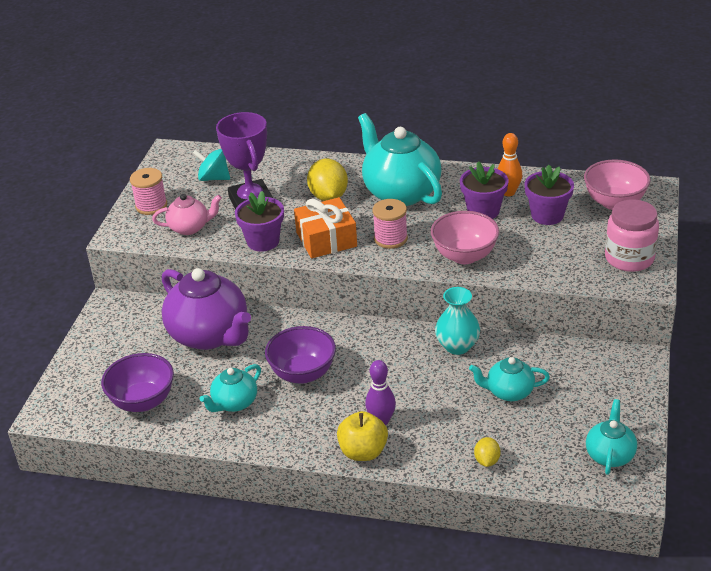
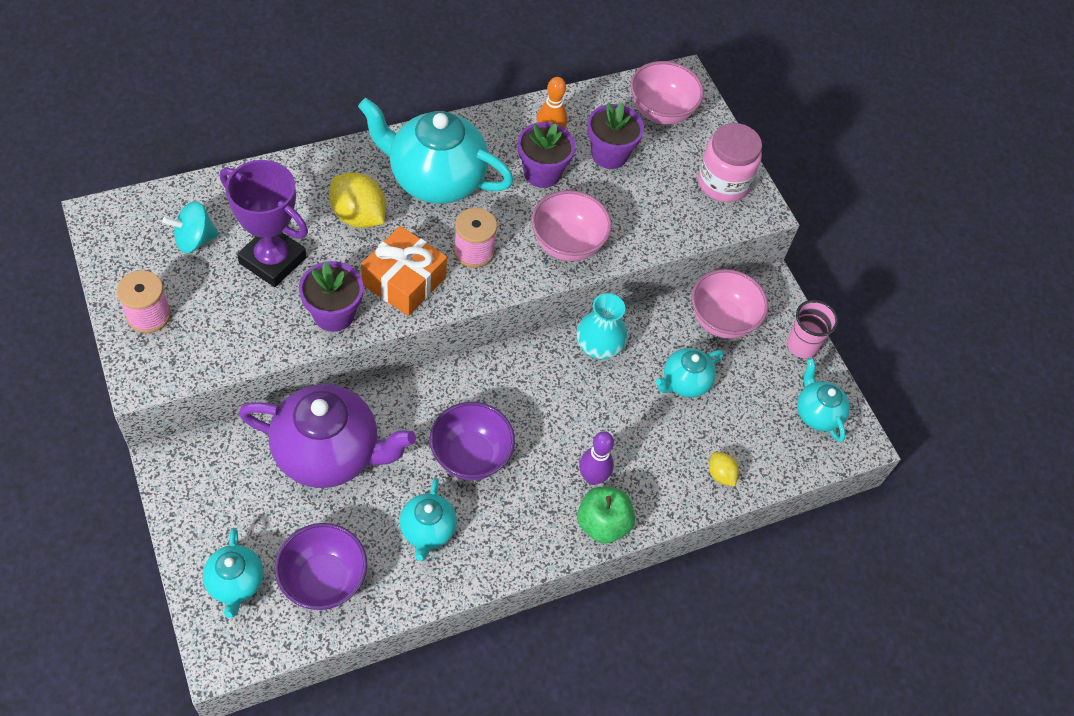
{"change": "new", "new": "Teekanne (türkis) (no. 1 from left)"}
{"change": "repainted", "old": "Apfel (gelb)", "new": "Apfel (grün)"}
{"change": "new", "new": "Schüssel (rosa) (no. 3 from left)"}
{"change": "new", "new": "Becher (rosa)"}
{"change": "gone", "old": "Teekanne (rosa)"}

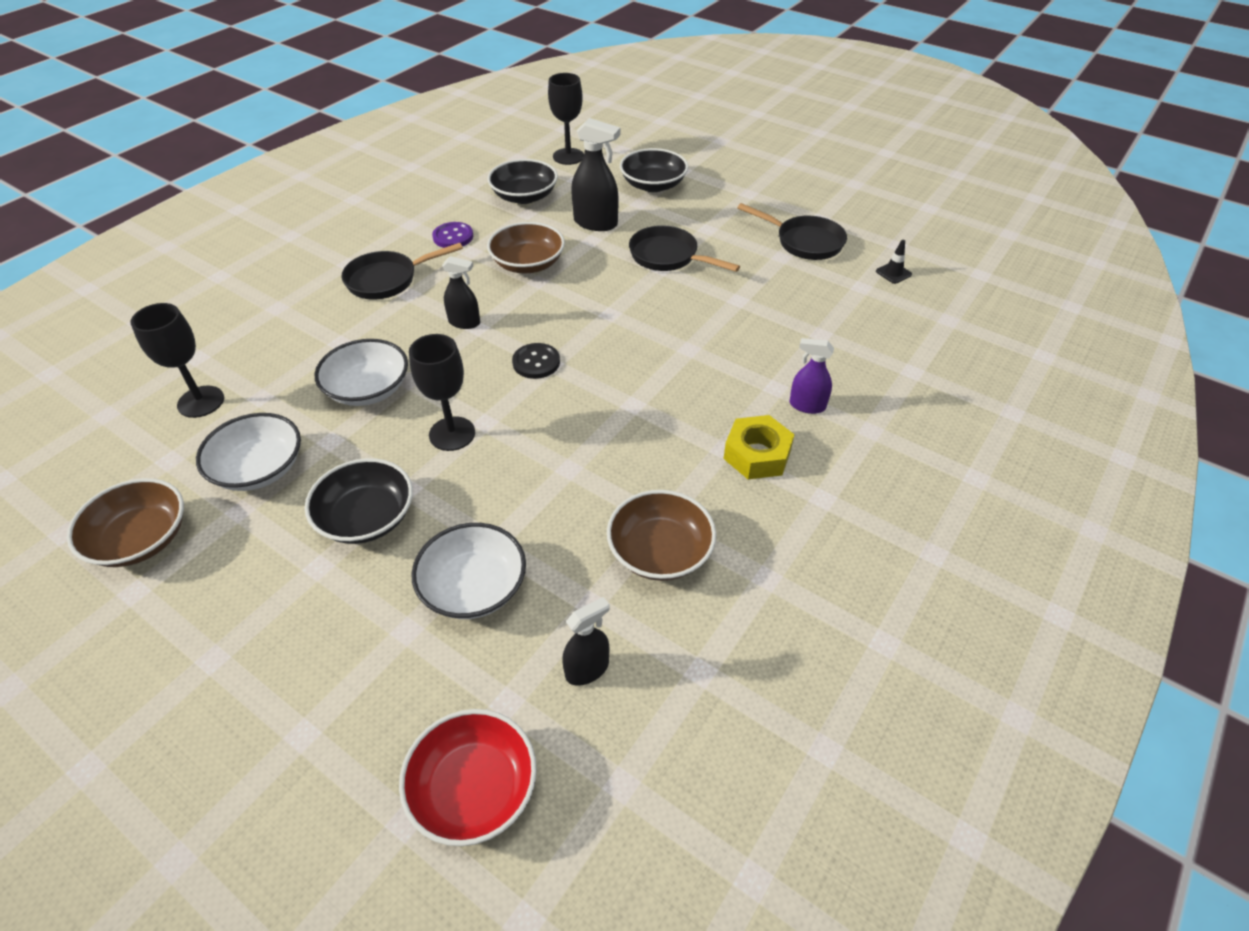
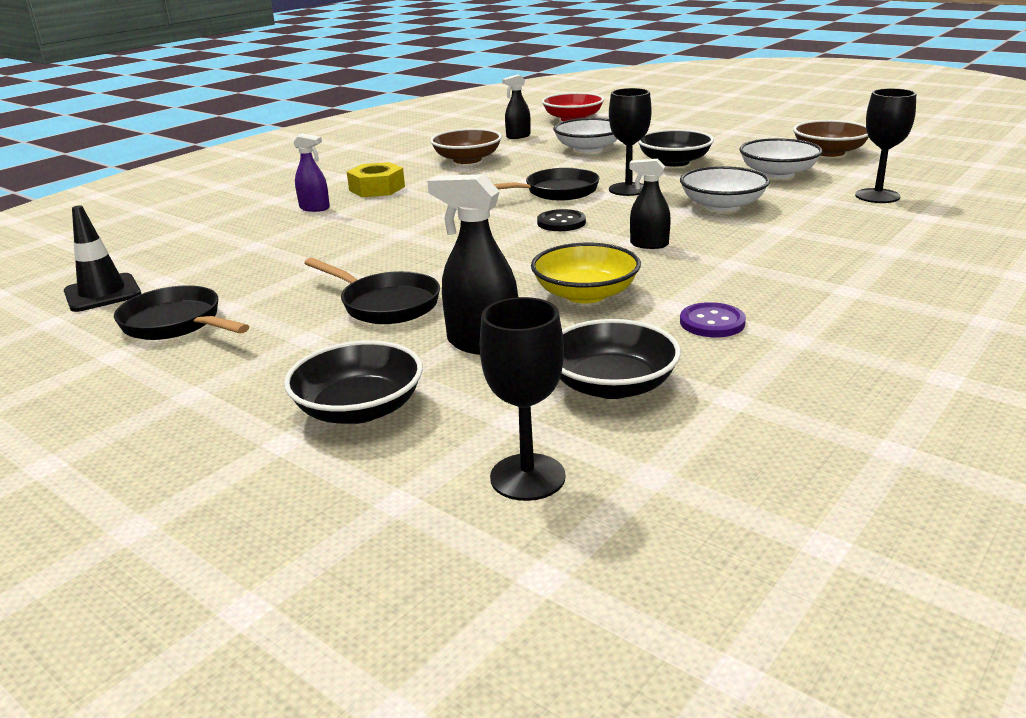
{"change": "scaled", "old": "Leitkegel (schwarz)", "factor": 1.84}
{"change": "shifted", "old": "Pfanne (schwarz) (no. 1 from left in the first image)", "new": "Pfanne (schwarz) (no. 3 from left)"}
{"change": "repainted", "old": "Schüssel (braun) (no. 2 from left)", "new": "Schüssel (gelb)"}

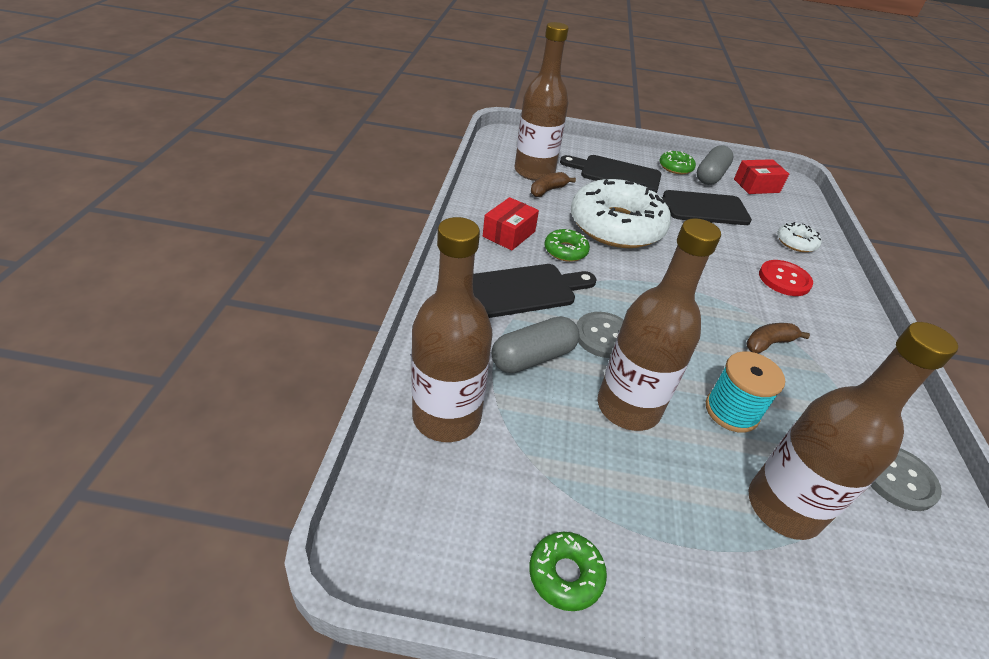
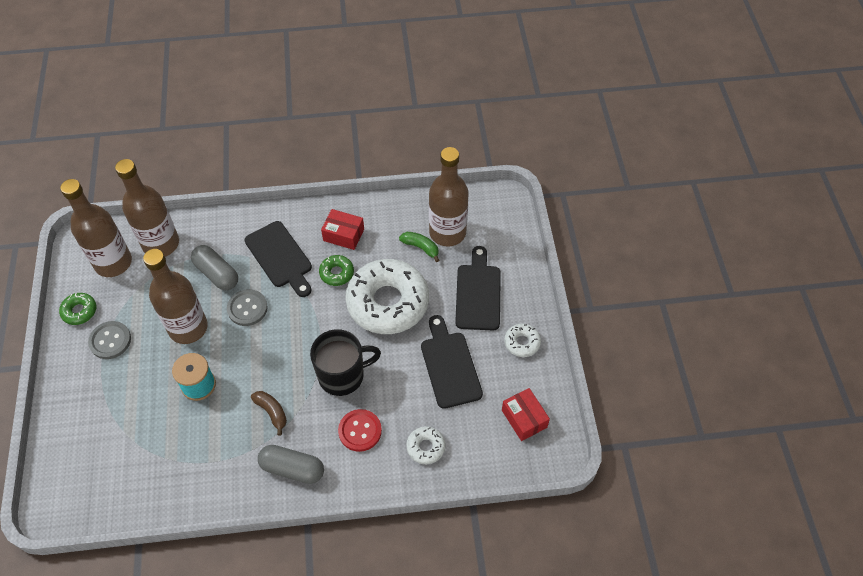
{"change": "shifted", "old": "Flasche (braun) (no. 4 from left in the first image)", "new": "Flasche (braun) (no. 1 from left)"}
{"change": "shifted", "old": "Knopf (grau) (no. 2 from left in the first image)", "new": "Knopf (grau) (no. 1 from left)"}
{"change": "shifted", "old": "Kapsel (grau) (no. 2 from left)"}
{"change": "new", "new": "Tasse (schwarz)"}
{"change": "repainted", "old": "Banane (braun) (no. 1 from left)", "new": "Banane (grün)"}
{"change": "repainted", "old": "Donut (grün) (no. 3 from left)", "new": "Donut (weiß) (no. 3 from left)"}

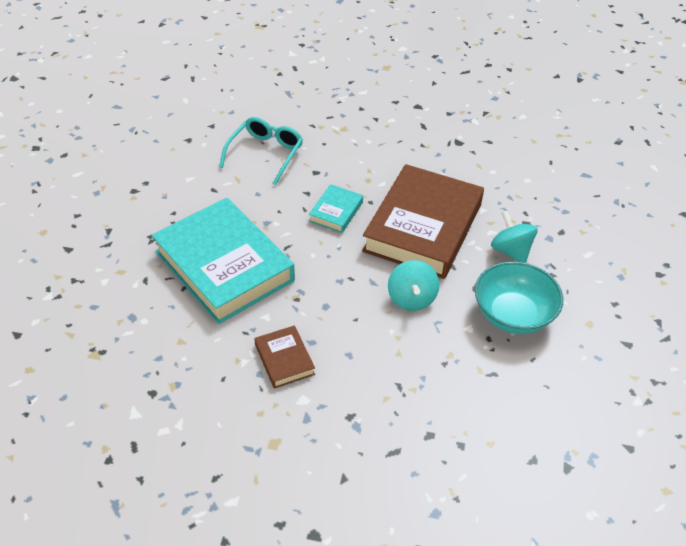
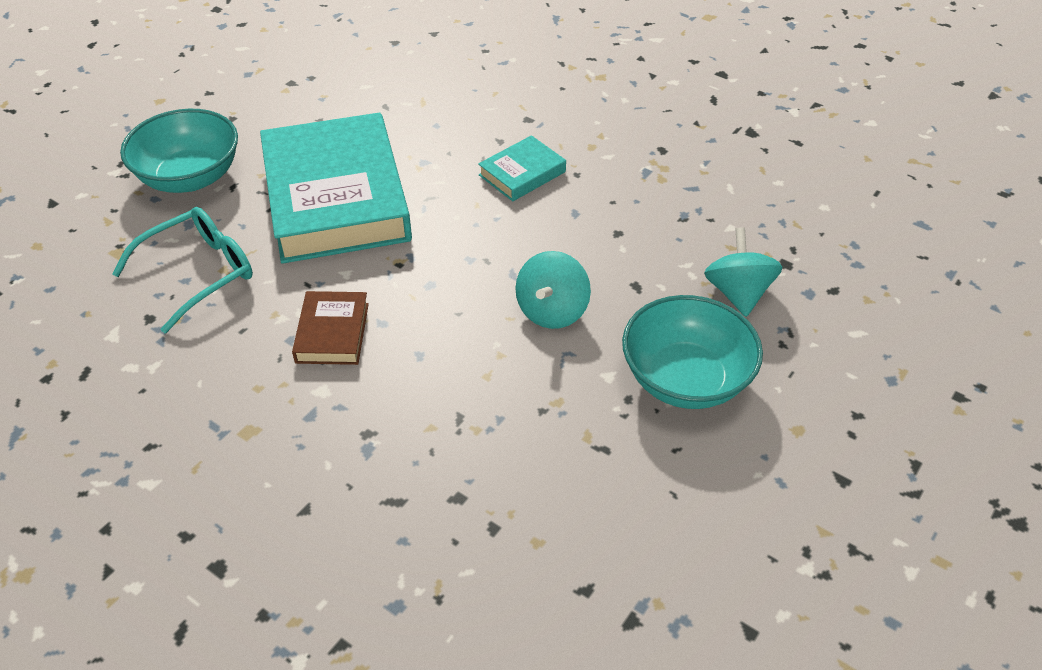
{"change": "shifted", "old": "Brille (türkis)"}
{"change": "new", "new": "Schüssel (türkis) (no. 1 from left)"}
{"change": "gone", "old": "Buch (braun) (no. 2 from left)"}

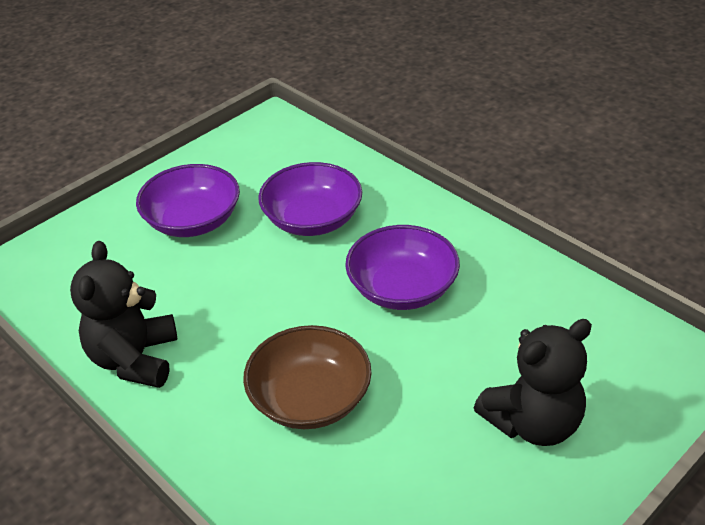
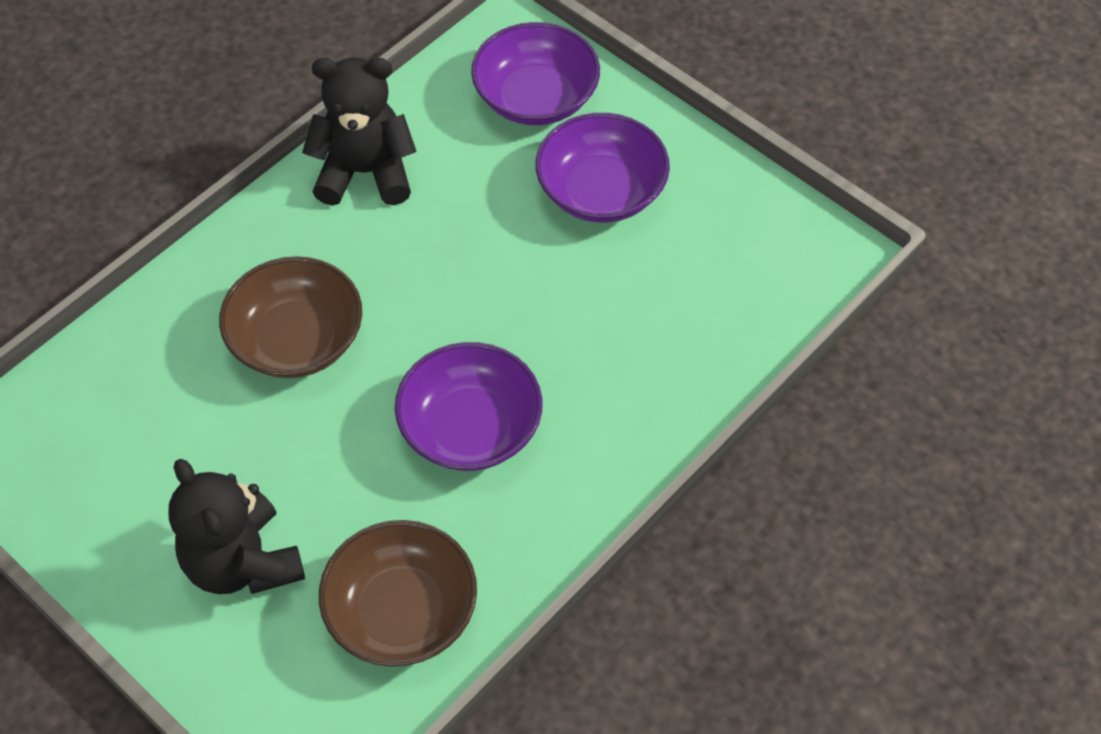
{"change": "new", "new": "Schüssel (braun) (no. 2 from left)"}
{"change": "shifted", "old": "Schüssel (lila) (no. 2 from left)"}

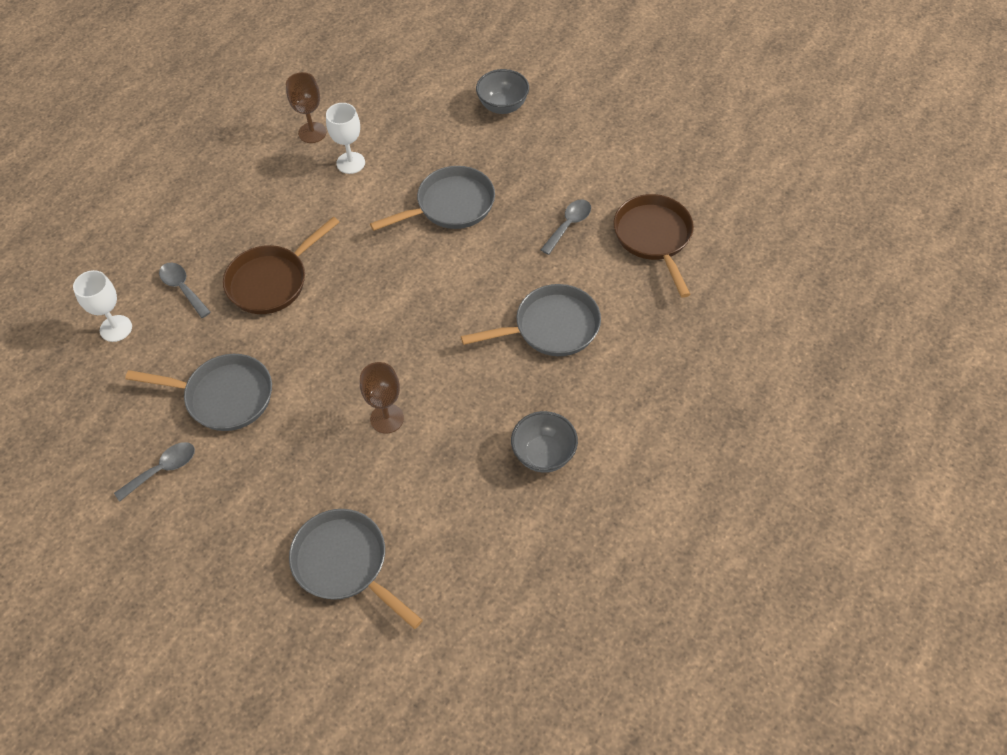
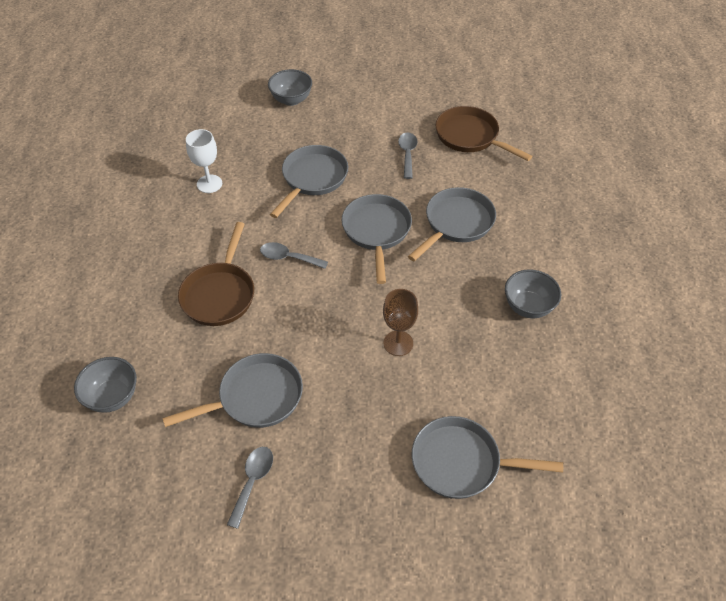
{"change": "swapped", "old": "Kelch (weiß) (no. 1 from left)", "new": "Schüssel (grau) (no. 1 from left)"}
{"change": "shifted", "old": "Löffel (grau) (no. 2 from left)"}
{"change": "new", "new": "Pfanne (grau) (no. 3 from left)"}
{"change": "gone", "old": "Kelch (braun) (no. 1 from left)"}

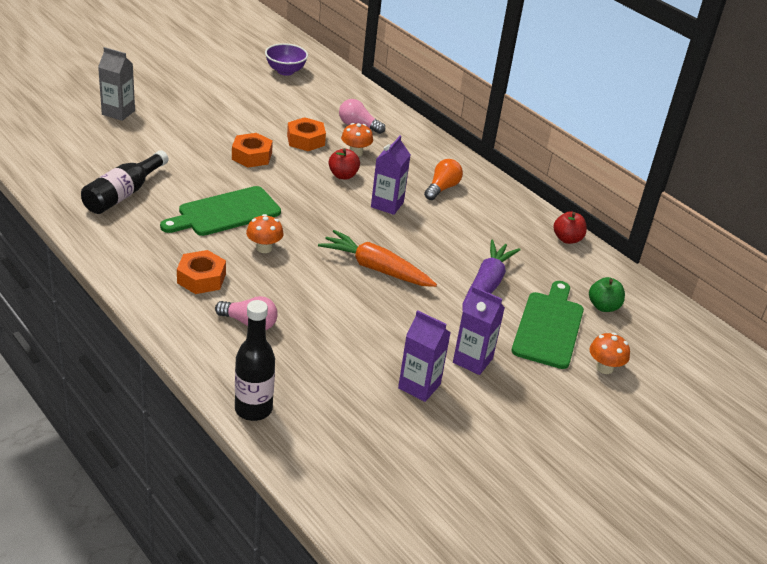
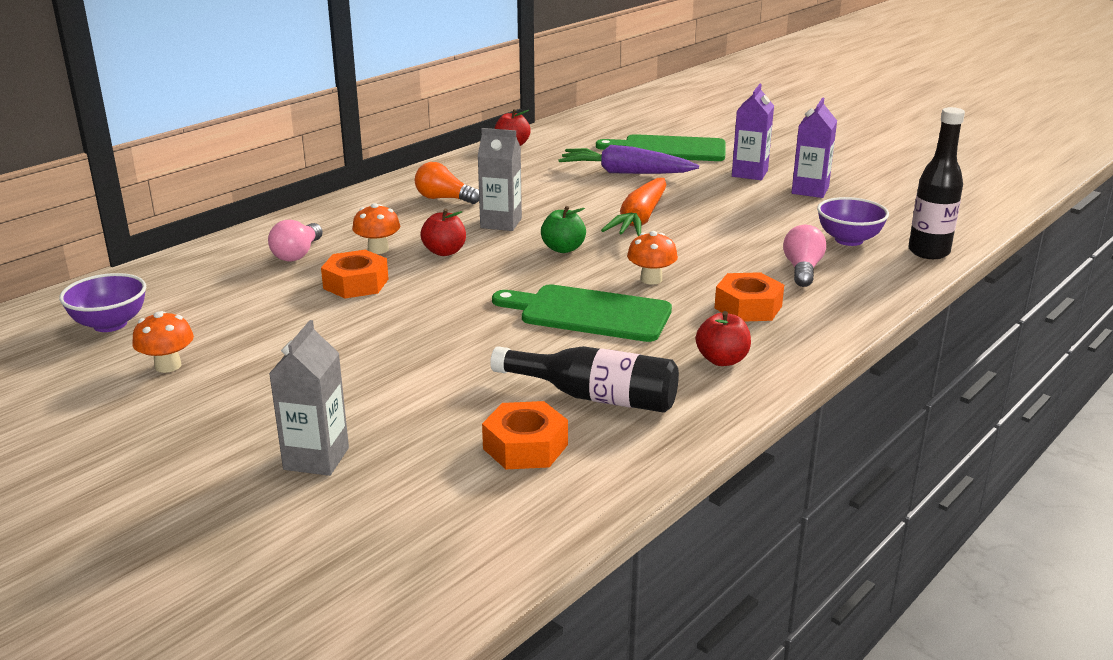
{"change": "shifted", "old": "Pilz (orange) (no. 3 from left in the first image)", "new": "Pilz (orange) (no. 1 from left)"}
{"change": "repainted", "old": "Getränkekarton (lila) (no. 1 from left)", "new": "Getränkekarton (grau) (no. 2 from left)"}
{"change": "shifted", "old": "Sechskantmutter (orange) (no. 2 from left)"}
{"change": "rotated", "old": "Schneidebrett (grün) (no. 1 from left)", "degrees": 150}
{"change": "shifted", "old": "Apfel (grün)"}
{"change": "new", "new": "Apfel (rot) (no. 3 from left)"}
{"change": "new", "new": "Schüssel (lila) (no. 2 from left)"}

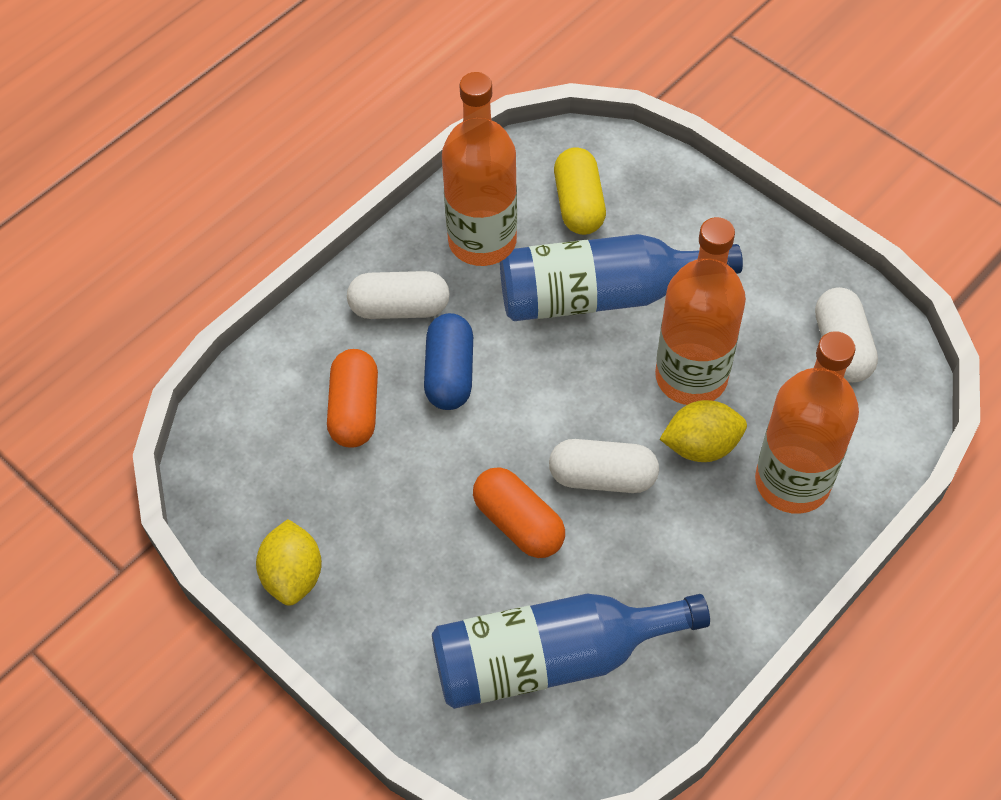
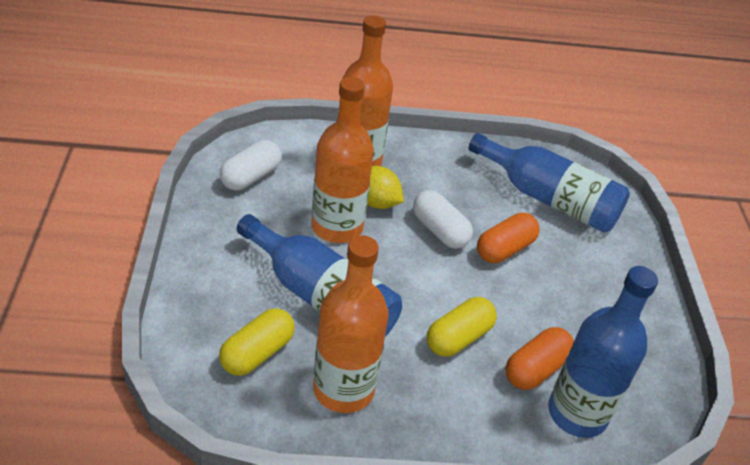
{"change": "repainted", "old": "Kapsel (blau)", "new": "Kapsel (gelb) (no. 2 from left)"}
{"change": "rotated", "old": "Kapsel (orange) (no. 2 from left in the first image)", "degrees": 45}
{"change": "new", "new": "Flasche (blau) (no. 3 from left)"}
{"change": "gone", "old": "Zitrone (gelb) (no. 1 from left)"}
{"change": "gone", "old": "Kapsel (weiß) (no. 1 from left)"}

